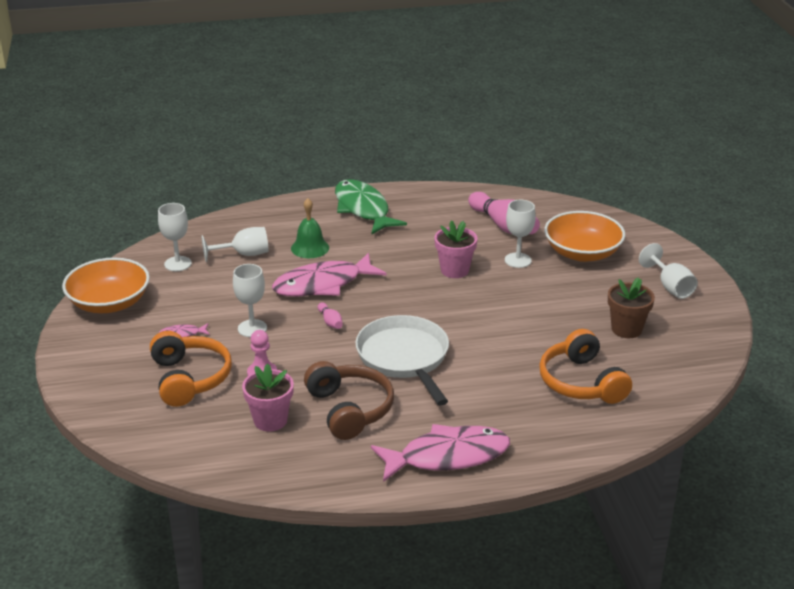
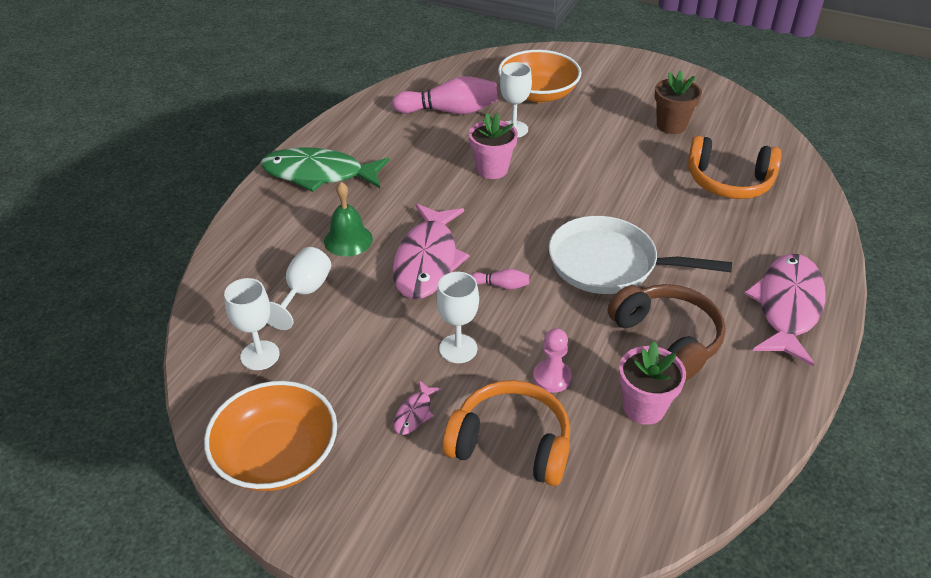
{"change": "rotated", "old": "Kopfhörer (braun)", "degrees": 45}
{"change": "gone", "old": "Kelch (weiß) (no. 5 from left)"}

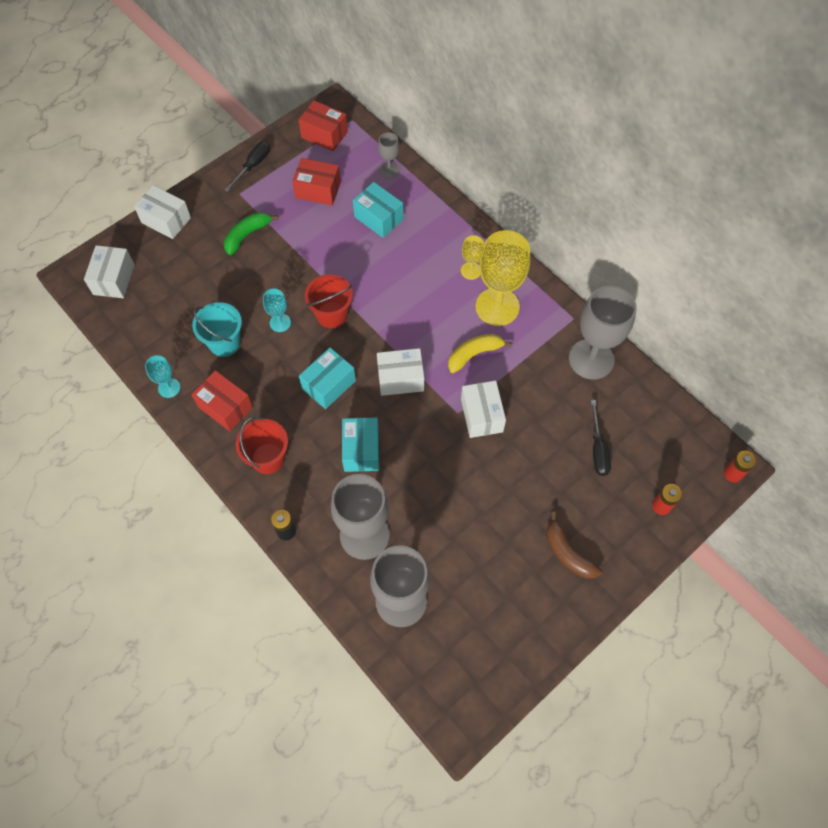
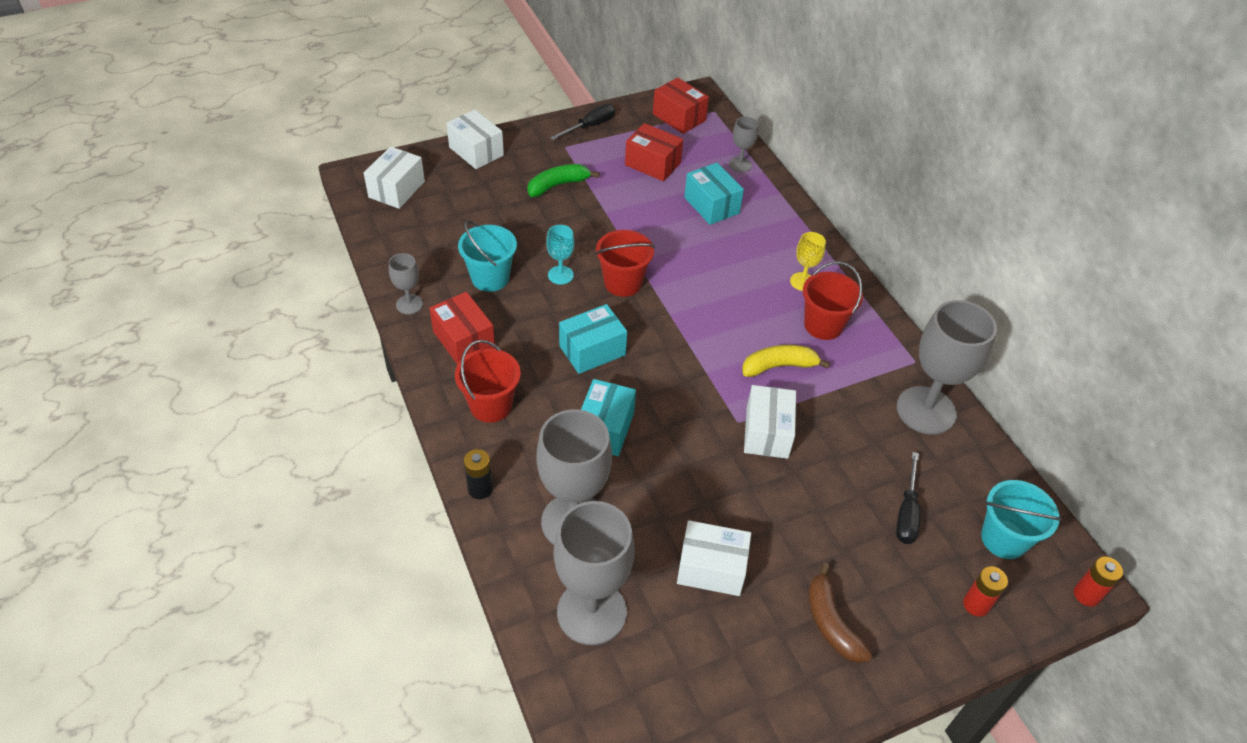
{"change": "repainted", "old": "Kelch (türkis) (no. 1 from left)", "new": "Kelch (grau) (no. 1 from left)"}
{"change": "shifted", "old": "Schachtel (weiß) (no. 3 from left)"}
{"change": "swapped", "old": "Kelch (gelb) (no. 2 from left)", "new": "Eimer (rot) (no. 3 from left)"}
{"change": "new", "new": "Eimer (türkis) (no. 2 from left)"}

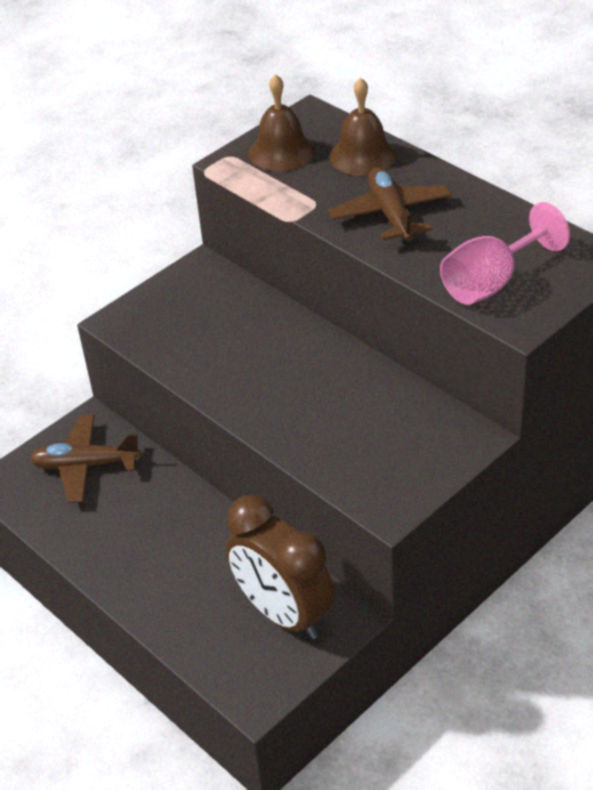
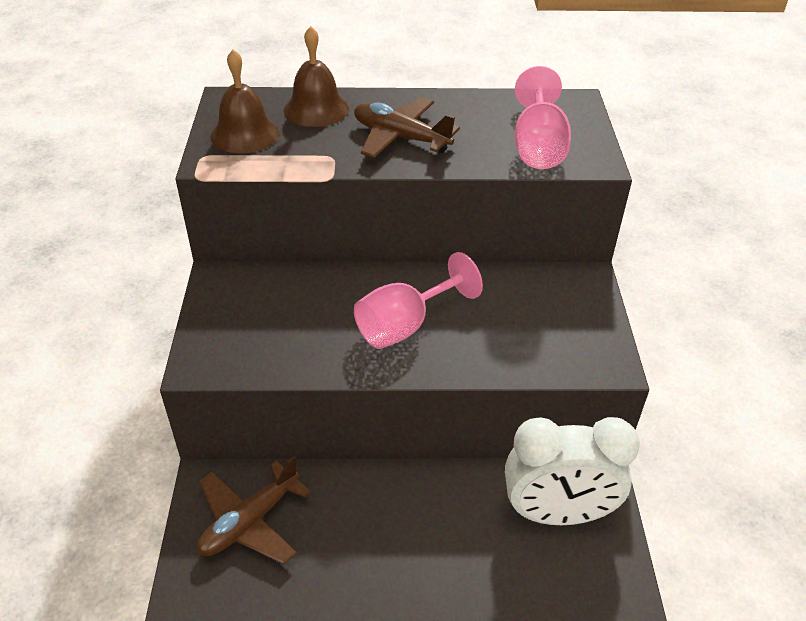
{"change": "new", "new": "Kelch (rosa) (no. 1 from left)"}
{"change": "repainted", "old": "Wecker (braun)", "new": "Wecker (weiß)"}

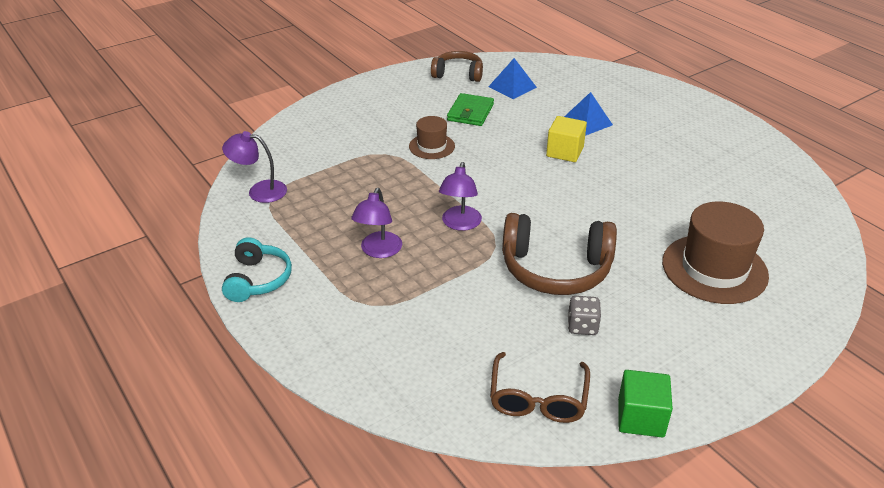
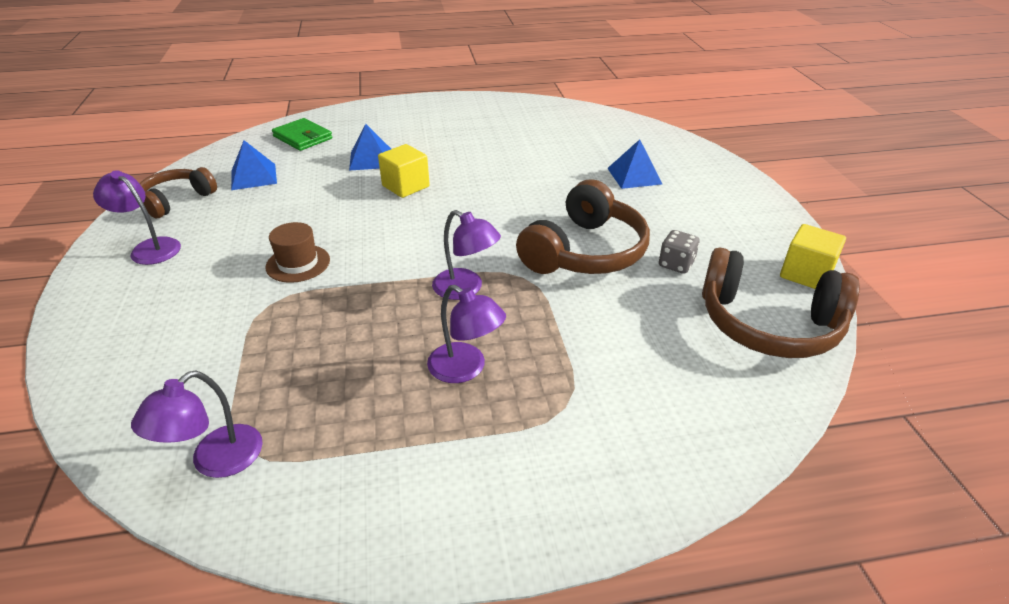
{"change": "new", "new": "Lampe (lila) (no. 1 from left)"}
{"change": "shifted", "old": "Geldbörse (grün)"}
{"change": "swapped", "old": "Hut (braun) (no. 2 from left)", "new": "Pyramide (blau) (no. 3 from left)"}
{"change": "swapped", "old": "Brille (braun)", "new": "Kopfhörer (braun) (no. 3 from left)"}
{"change": "repainted", "old": "Kubus (grün)", "new": "Kubus (gelb) (no. 2 from left)"}
{"change": "gone", "old": "Kopfhörer (türkis)"}

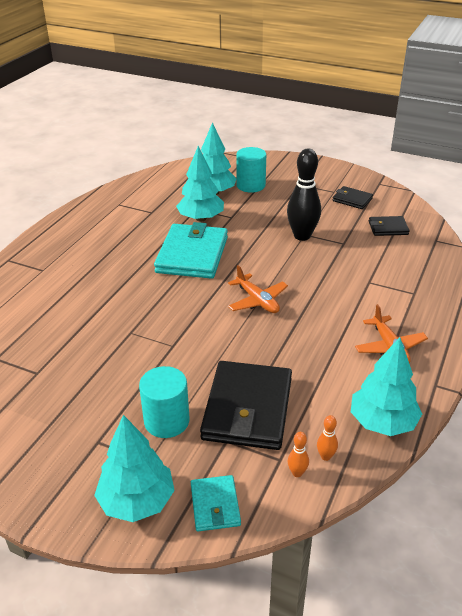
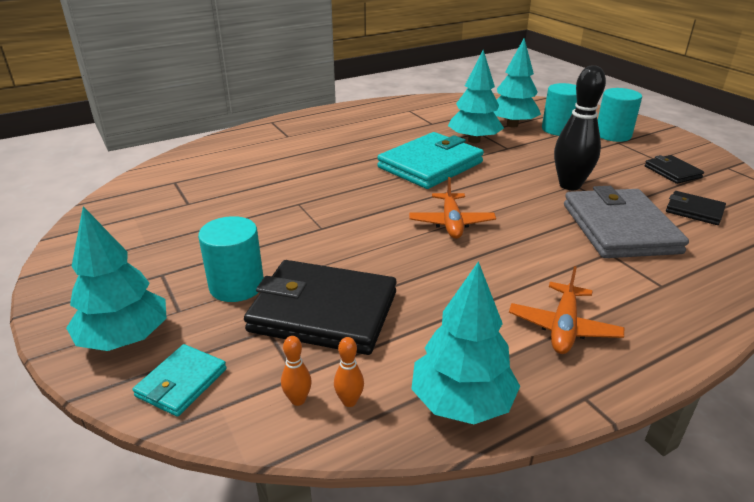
{"change": "rotated", "old": "Geldbörse (schwarz) (no. 1 from left)", "degrees": 60}
{"change": "new", "new": "Geldbörse (grau)"}
{"change": "new", "new": "Vollzylinder (türkis) (no. 3 from left)"}

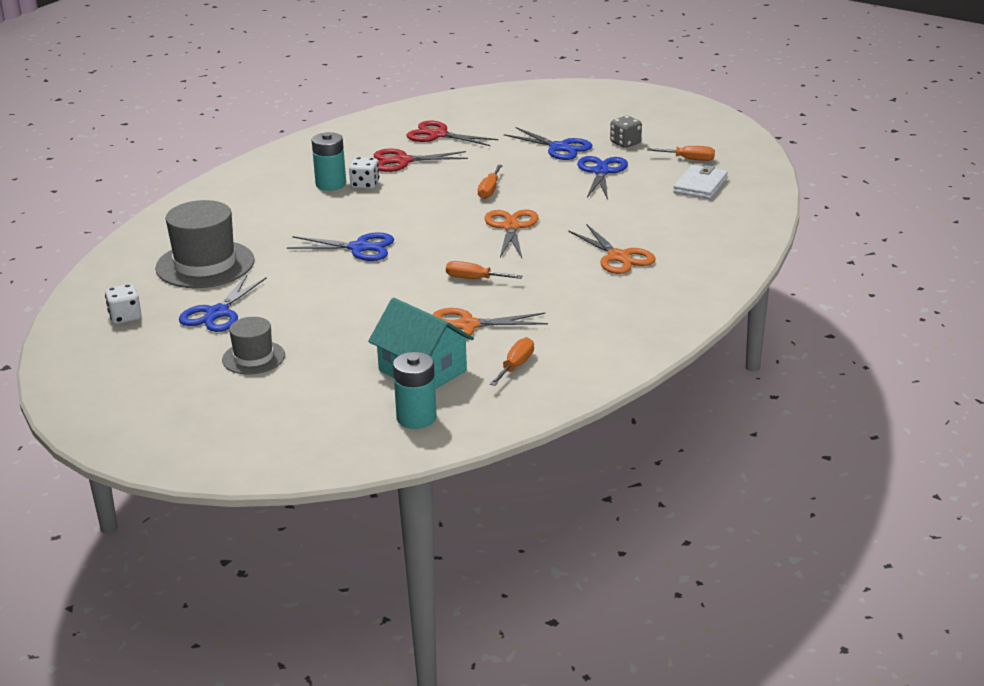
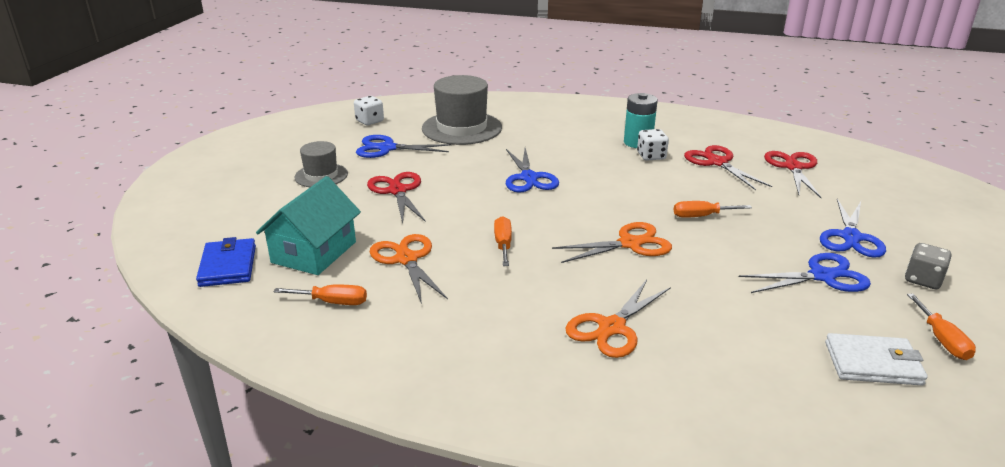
{"change": "swapped", "old": "Batterie (türkis) (no. 2 from left)", "new": "Geldbörse (blau)"}
{"change": "new", "new": "Schere (rot) (no. 1 from left)"}

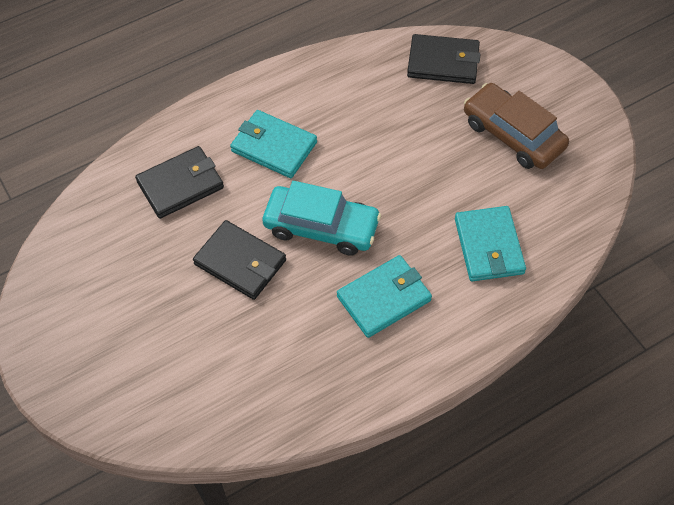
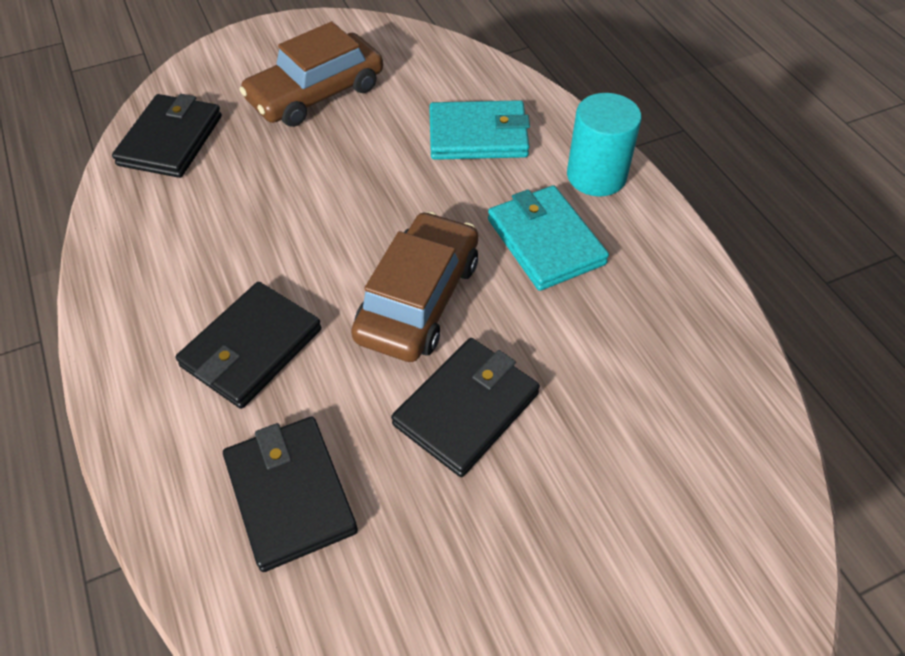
{"change": "repainted", "old": "Geldbörse (türkis) (no. 1 from left)", "new": "Geldbörse (schwarz) (no. 2 from left)"}
{"change": "repainted", "old": "Auto (türkis)", "new": "Auto (braun) (no. 2 from left)"}
{"change": "new", "new": "Vollzylinder (türkis)"}

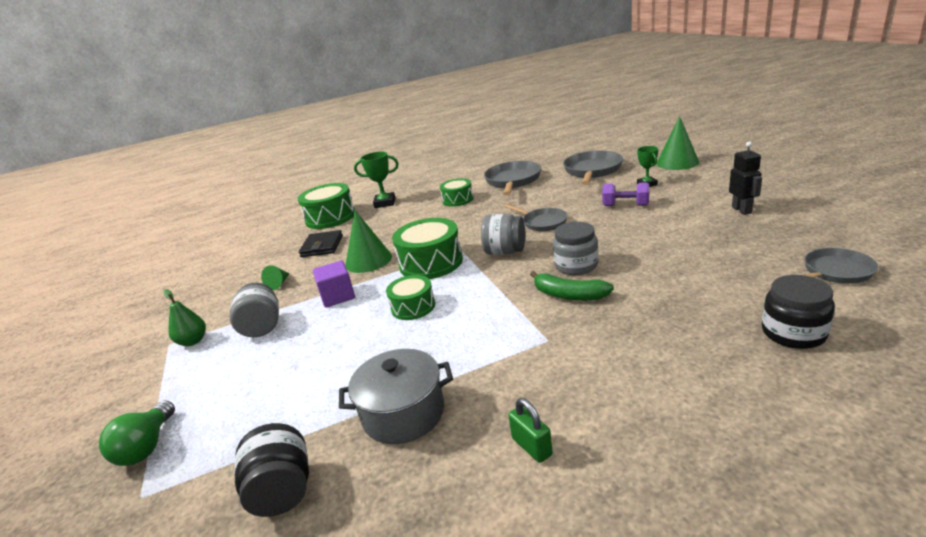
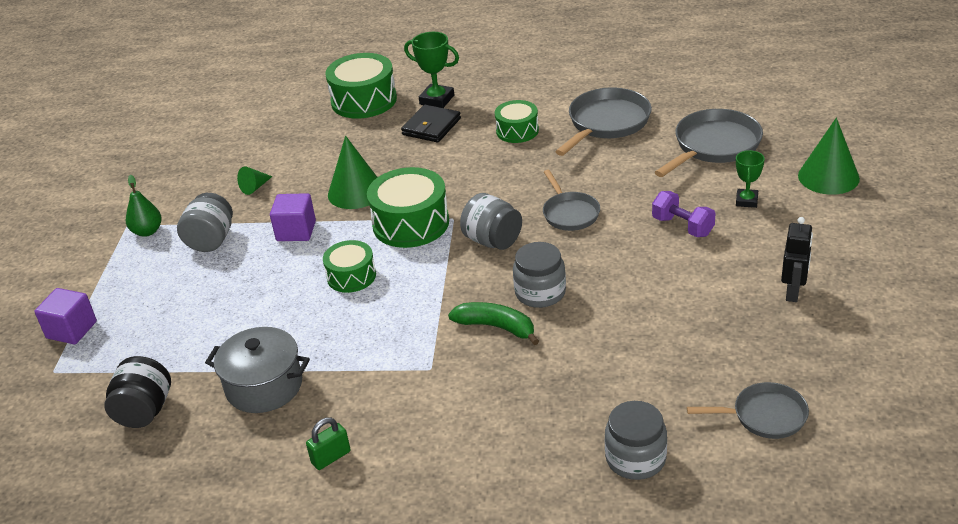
{"change": "swapped", "old": "Glühbirne (grün)", "new": "Kubus (lila) (no. 1 from left)"}
{"change": "rotated", "old": "Vorhängeschloss (grün)", "degrees": 60}
{"change": "shifted", "old": "Geldbörse (schwarz)"}
{"change": "rotated", "old": "Banane (grün)", "degrees": 150}
{"change": "repainted", "old": "Einmachglas (schwarz) (no. 2 from left)", "new": "Einmachglas (grau) (no. 4 from left)"}

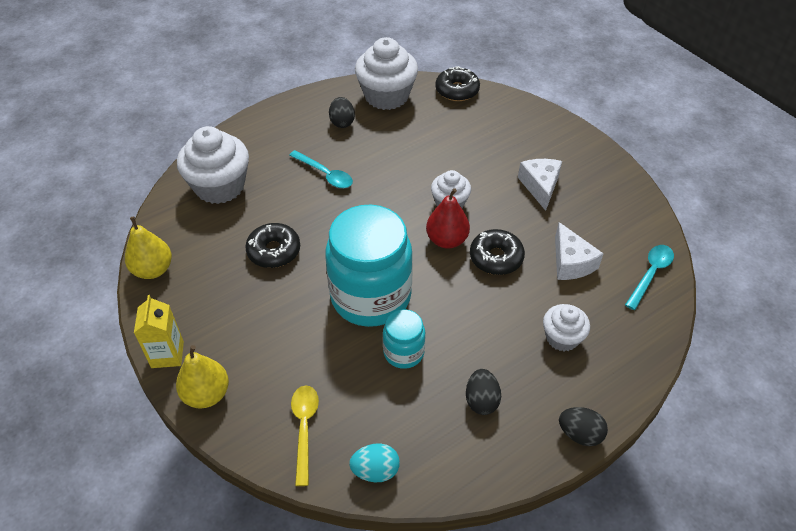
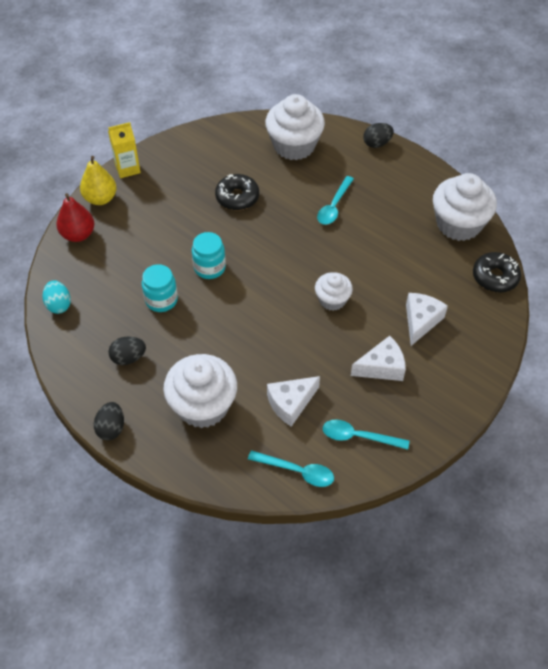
{"change": "shifted", "old": "Birne (rot)"}
{"change": "scaled", "old": "Muffin (weiß) (no. 4 from left in the first image)", "factor": 1.77}
{"change": "scaled", "old": "Einmachglas (türkis) (no. 1 from left in the first image)", "factor": 0.48}
{"change": "new", "new": "Löffel (türkis) (no. 3 from left)"}
{"change": "shifted", "old": "Ei (schwarz) (no. 1 from left in the first image)", "new": "Ei (schwarz) (no. 3 from left)"}
{"change": "new", "new": "Käse (weiß) (no. 3 from left)"}
{"change": "gone", "old": "Birne (gelb) (no. 1 from left)"}
{"change": "gone", "old": "Löffel (gelb)"}
{"change": "gone", "old": "Donut (schwarz) (no. 3 from left)"}

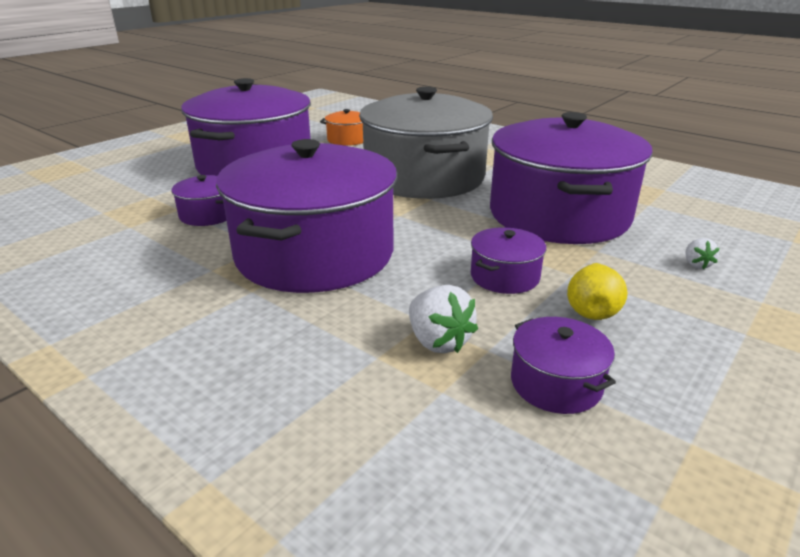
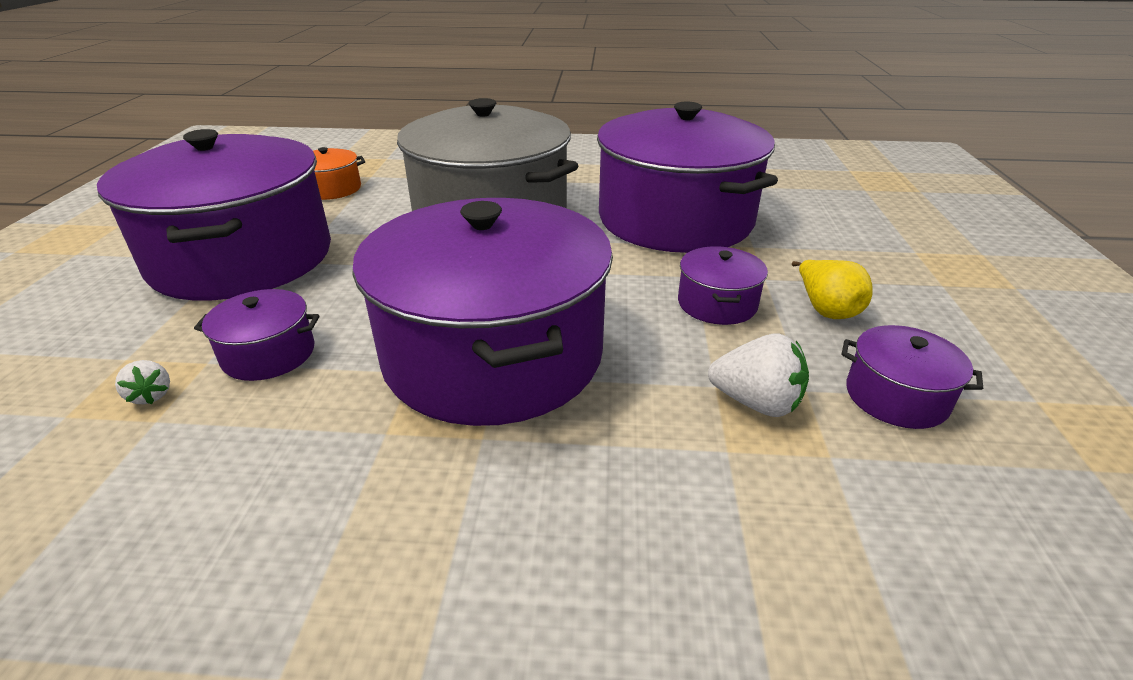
{"change": "shifted", "old": "Erdbeere (weiß) (no. 2 from left in the first image)", "new": "Erdbeere (weiß) (no. 1 from left)"}

